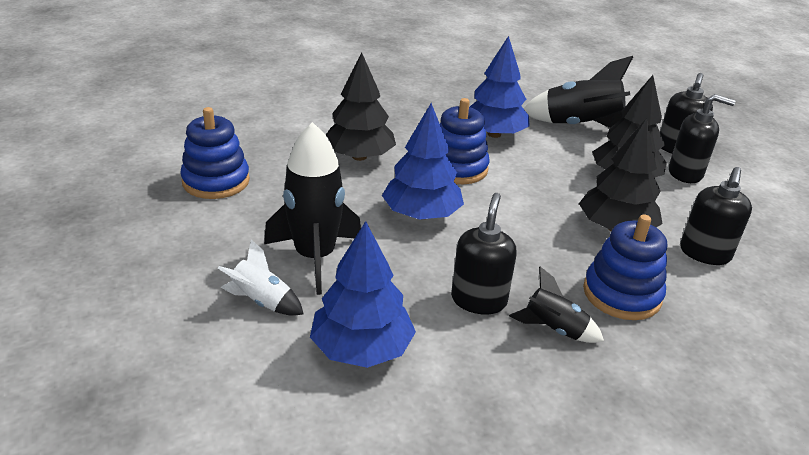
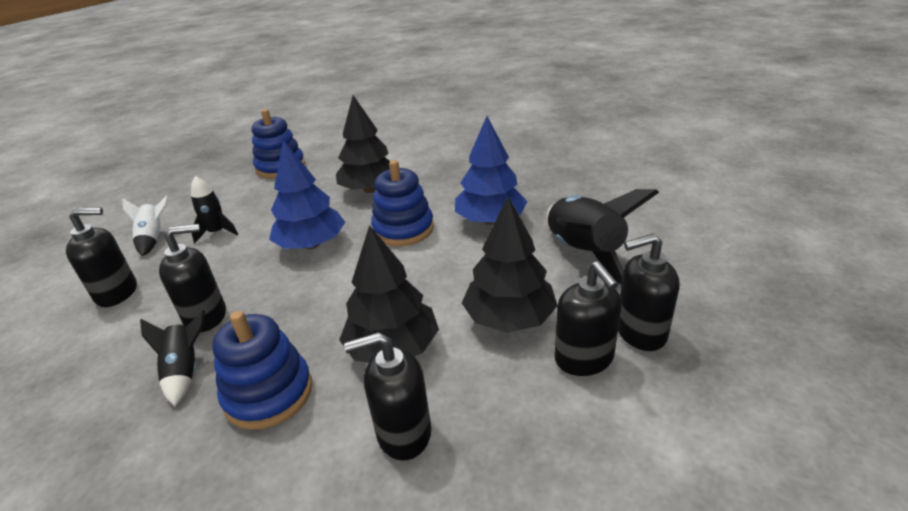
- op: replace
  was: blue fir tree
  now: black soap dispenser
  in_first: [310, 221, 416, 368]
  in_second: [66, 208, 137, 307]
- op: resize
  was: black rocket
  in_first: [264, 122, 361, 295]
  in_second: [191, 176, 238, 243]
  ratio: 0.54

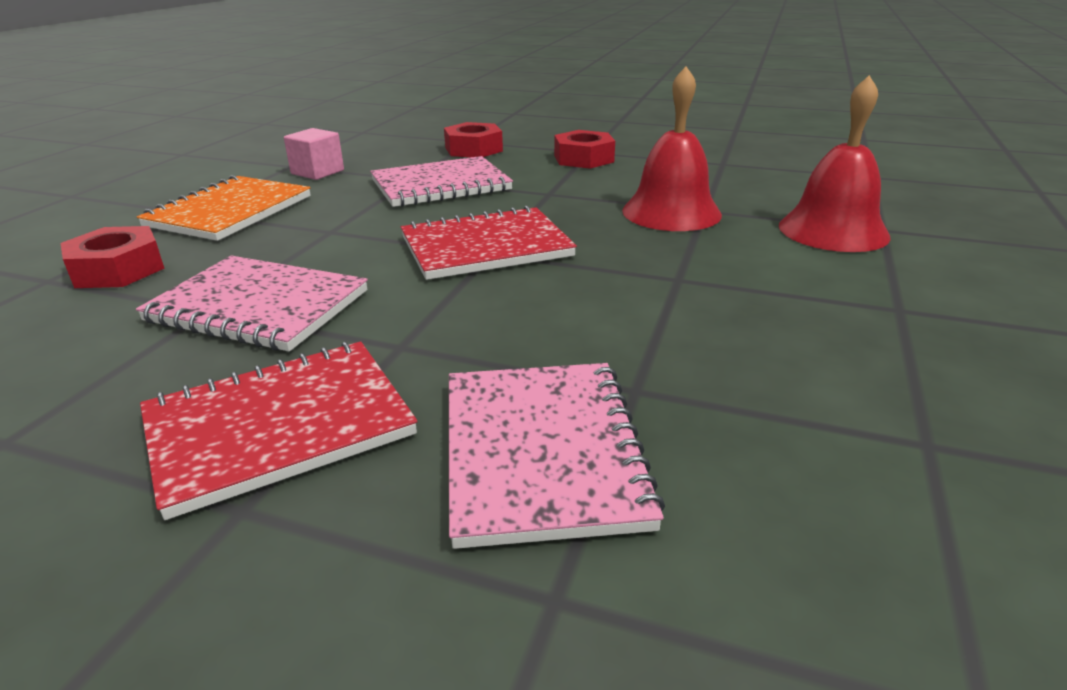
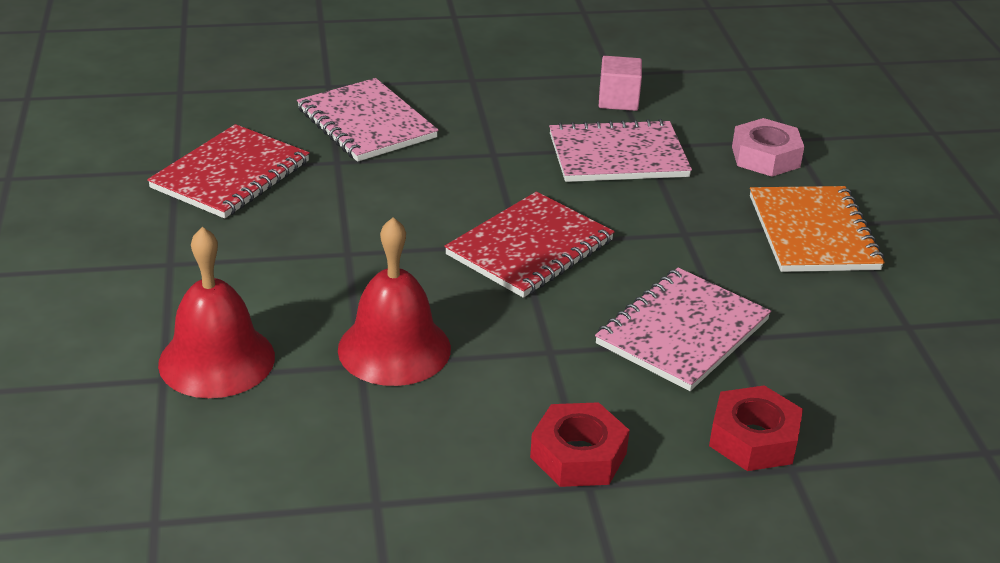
- op: move
  was: scarlet exercise book
  in_first: [140, 341, 418, 520]
  in_second: [147, 124, 310, 218]
- op: move
  was: rosy cube
  in_first: [284, 128, 344, 180]
  in_second: [599, 56, 642, 111]
- op: recolor
  was: scarlet nut
  now: rosy nut
  in_first: [61, 226, 165, 288]
  in_second: [732, 118, 804, 177]

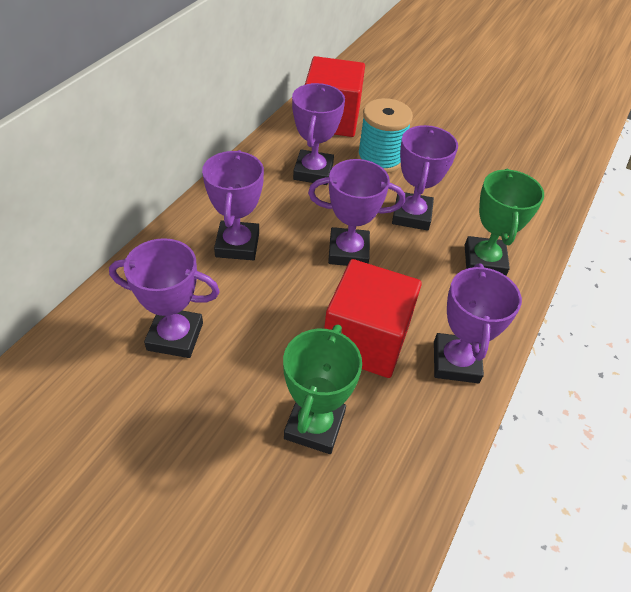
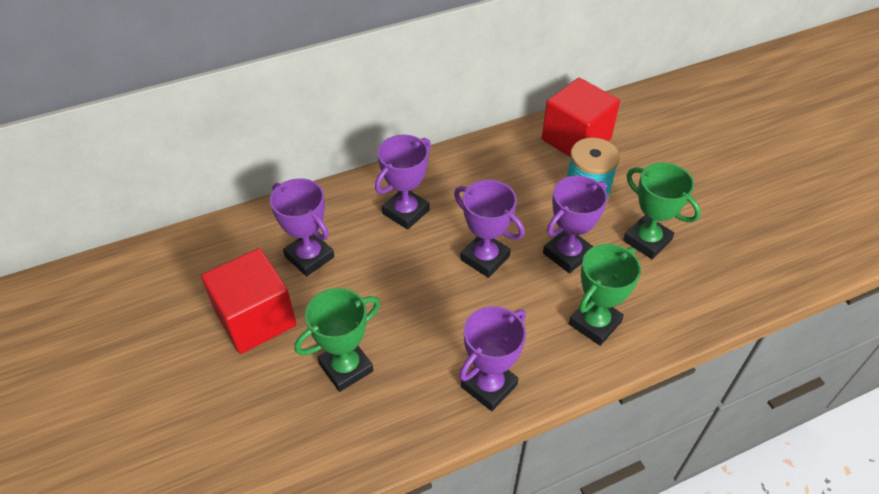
- op: move
  was: scarlet cube
  in_first: [324, 259, 422, 378]
  in_second: [201, 248, 297, 354]
- op: insert
  now: green trophy
  in_second: [623, 162, 701, 259]
- op: delete
  was: violet trophy
  in_first: [292, 83, 345, 185]

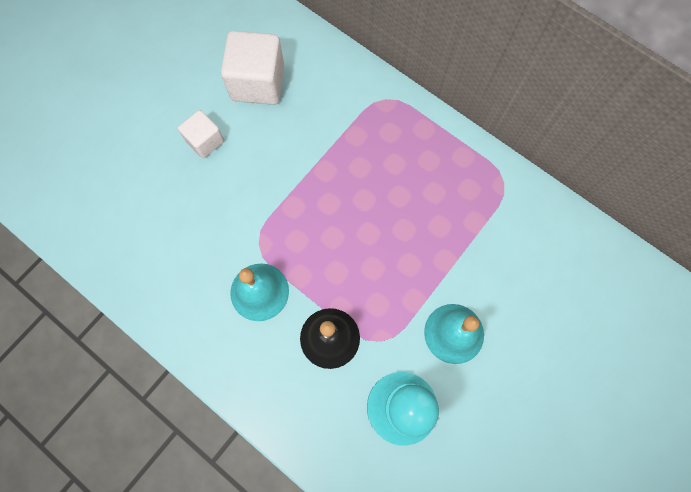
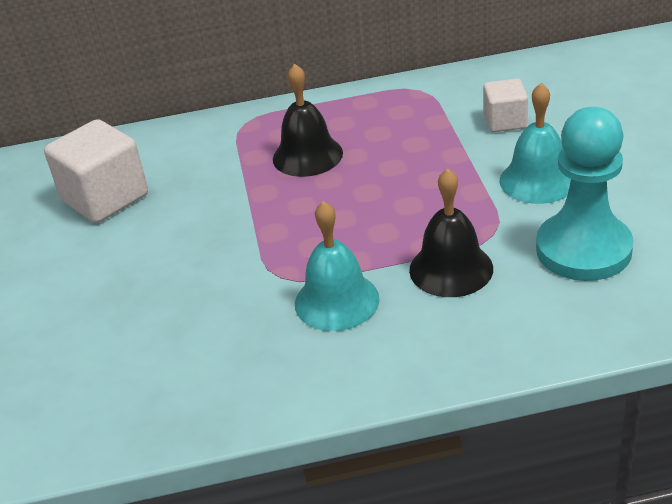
- op: insert
  now: black school bell
  in_second: [273, 63, 343, 177]
- op: move
  was: snow-white cube
  in_first: [178, 110, 224, 158]
  in_second: [483, 79, 528, 132]

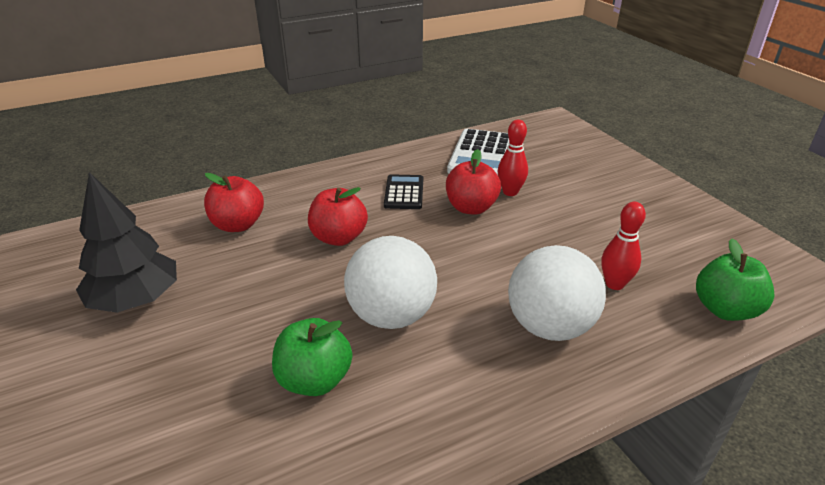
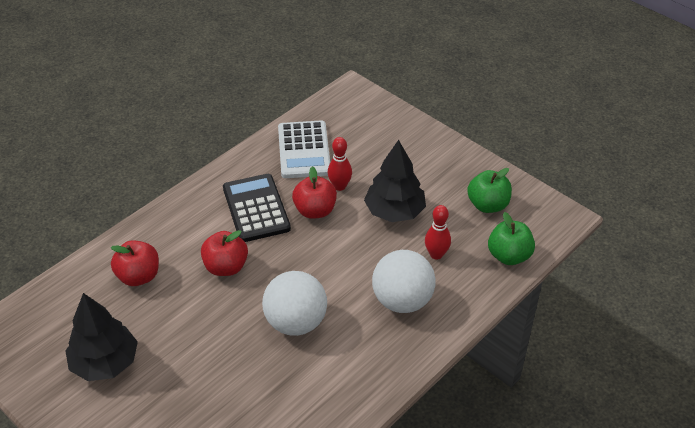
- op: resize
  was: black calculator
  in_first: [384, 174, 423, 209]
  in_second: [223, 174, 291, 242]
  ratio: 1.67
- op: insert
  now: black fir tree
  in_second: [364, 140, 426, 222]
- op: move
  was: green apple
  in_first: [272, 318, 352, 396]
  in_second: [467, 168, 512, 213]

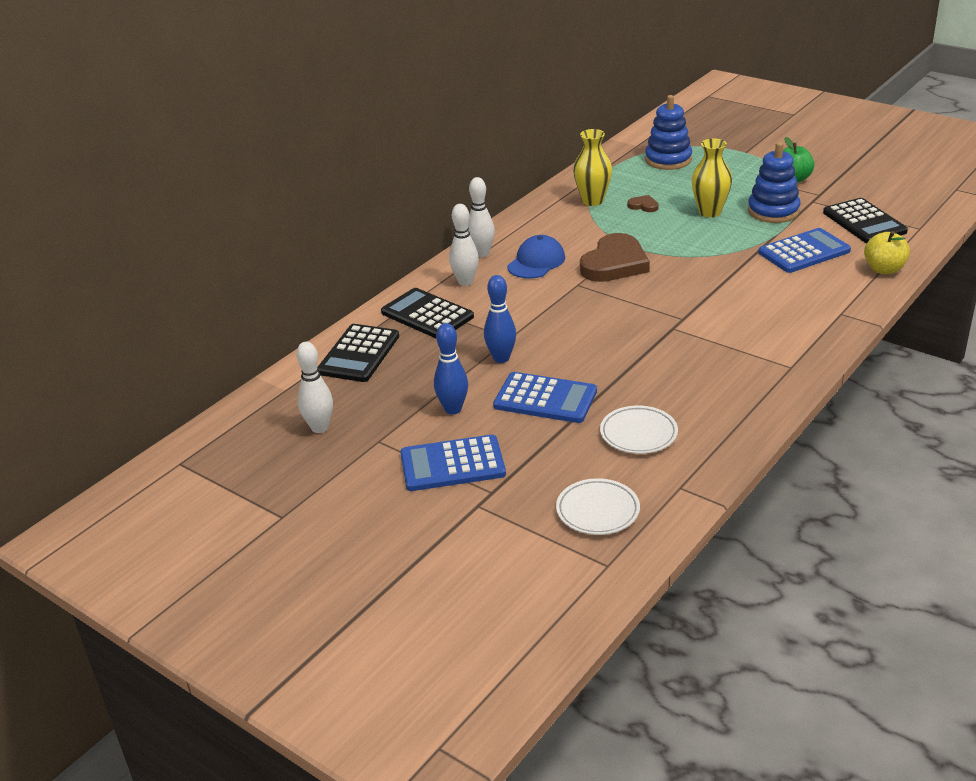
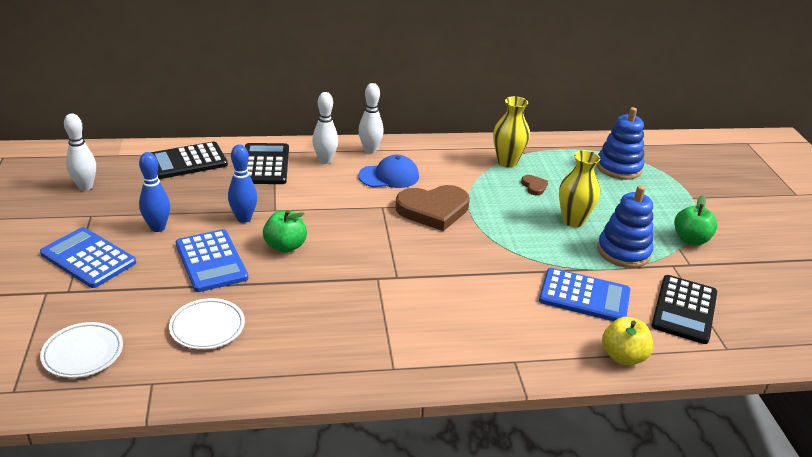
- op: insert
  now: green apple
  in_second: [263, 210, 307, 253]

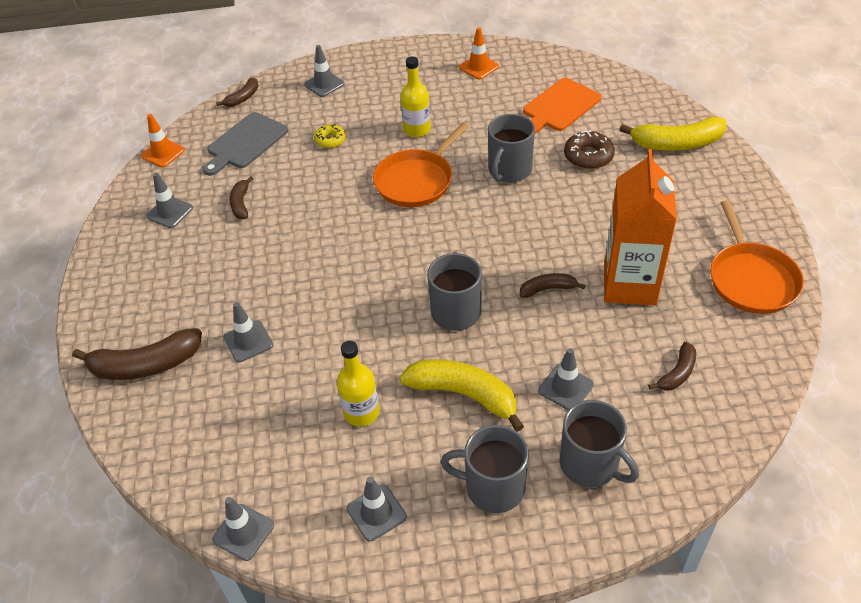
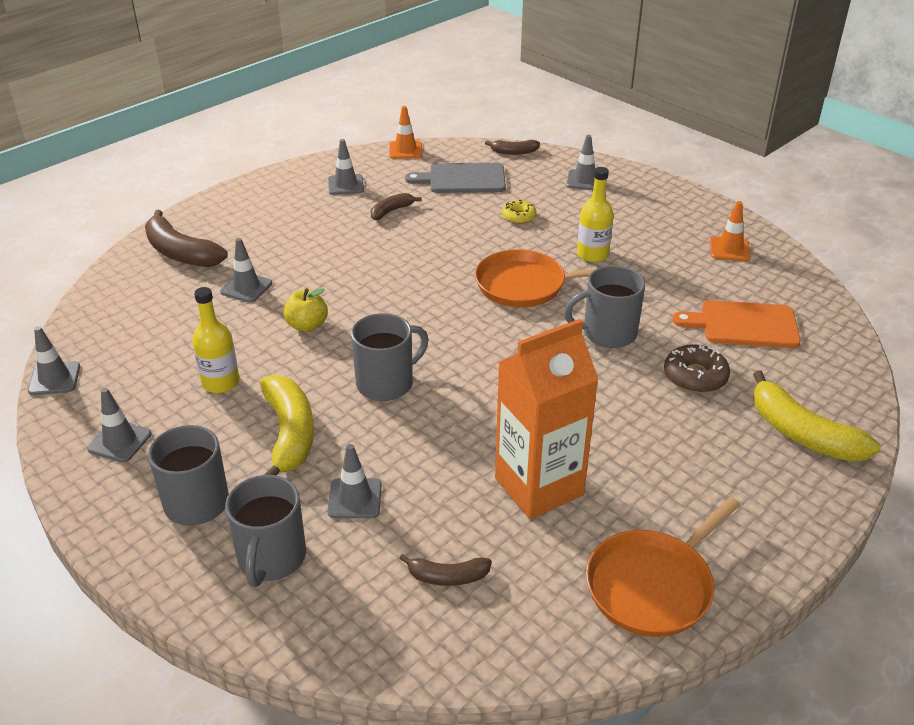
- op: insert
  now: golden apple
  in_second: [284, 288, 328, 332]
- op: delete
  was: russet banana fruit
  in_first: [520, 273, 585, 298]

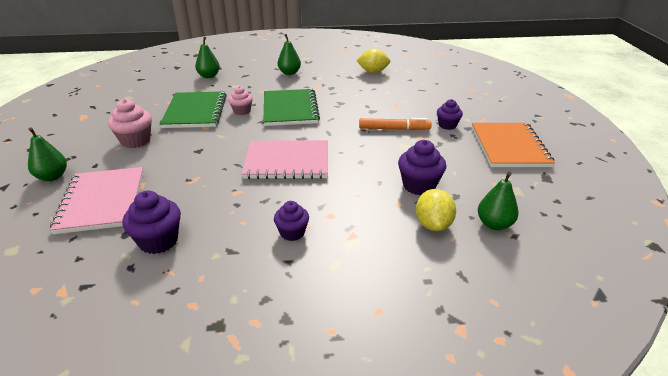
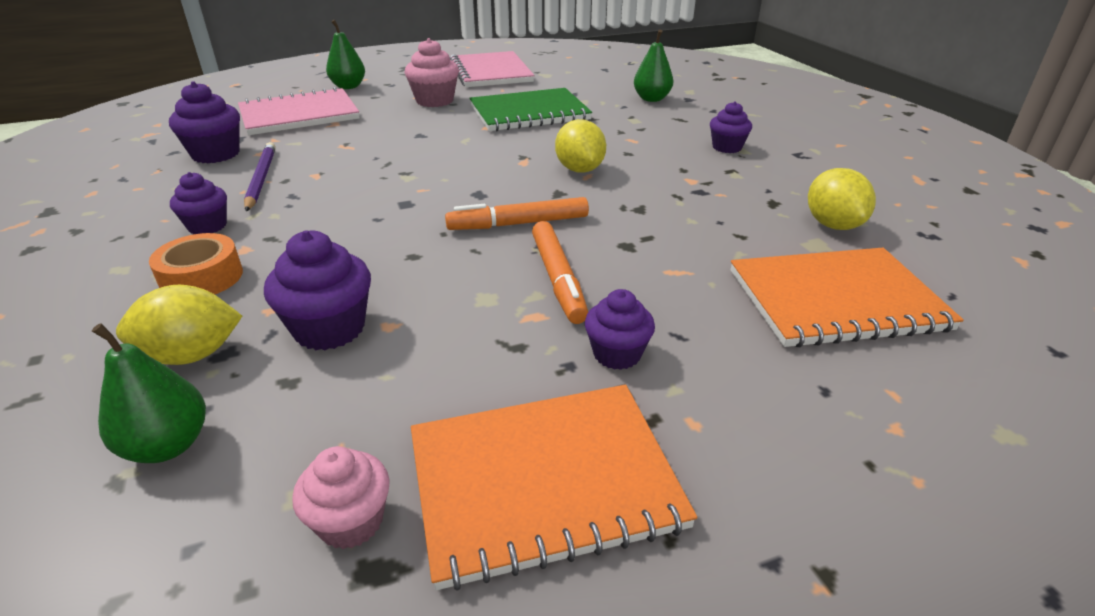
- op: insert
  now: orange-coloured sticky tape
  in_second: [149, 233, 243, 294]
- op: insert
  now: violet lead pencil
  in_second: [244, 142, 276, 211]
- op: move
  was: rosy cupcake
  in_first: [228, 86, 253, 115]
  in_second: [292, 446, 390, 549]
- op: insert
  now: orange-coloured marker pen
  in_second: [445, 197, 589, 230]
- op: move
  was: rosy exercise book
  in_first: [242, 140, 328, 179]
  in_second: [450, 51, 535, 87]
- op: replace
  was: green exercise book
  now: golden toy lemon
  in_first: [263, 89, 320, 126]
  in_second: [555, 119, 606, 173]
- op: replace
  was: green pear
  now: violet cupcake
  in_first: [278, 34, 301, 75]
  in_second: [710, 101, 752, 153]
- op: insert
  now: orange-coloured exercise book
  in_second: [731, 248, 964, 347]

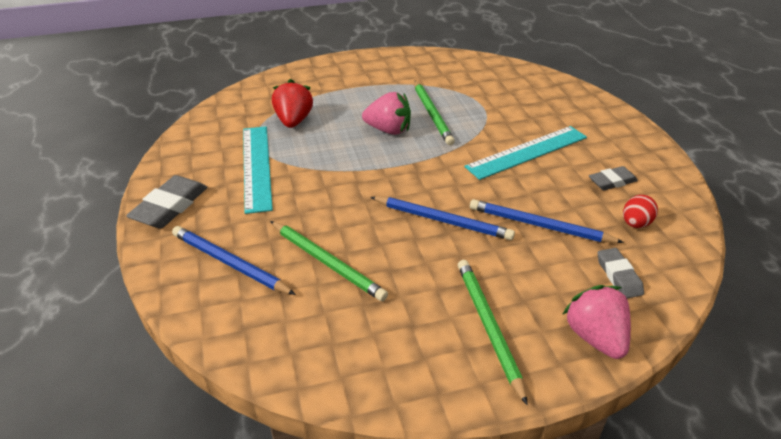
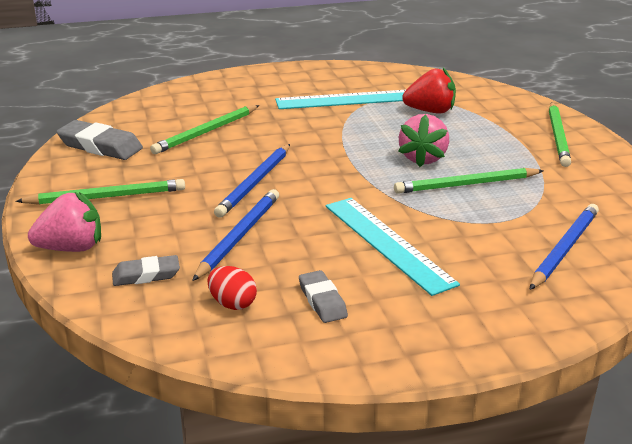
- op: move
  was: grey pencil eraser
  in_first: [126, 175, 207, 228]
  in_second: [56, 120, 143, 160]
- op: move
  was: blue lead pencil
  in_first: [172, 226, 296, 295]
  in_second: [530, 204, 599, 290]
- op: insert
  now: green lead pencil
  in_second: [549, 103, 571, 167]

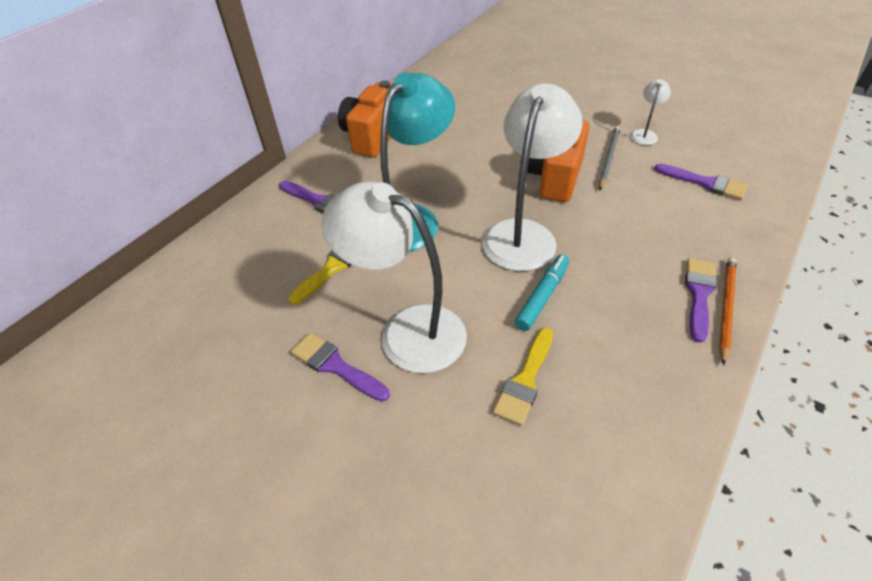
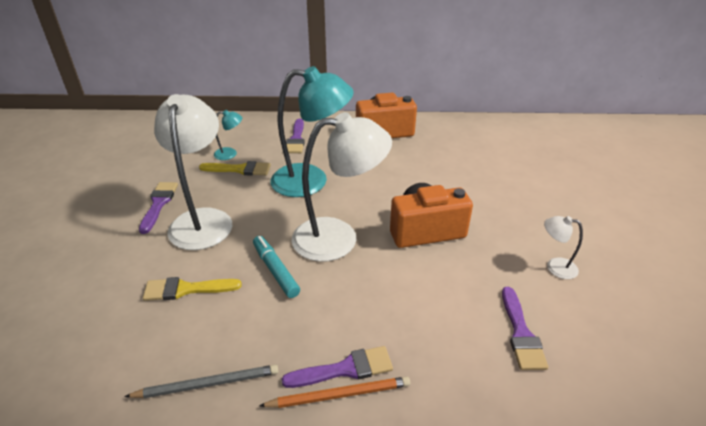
- op: move
  was: grey lead pencil
  in_first: [599, 126, 621, 190]
  in_second: [124, 365, 278, 398]
- op: insert
  now: aqua reading lamp
  in_second: [214, 110, 242, 160]
- op: rotate
  was: aqua marker pen
  in_first: [515, 254, 569, 331]
  in_second: [253, 236, 300, 298]
  clockwise: -120
- op: rotate
  was: snow-white reading lamp
  in_first: [630, 79, 671, 145]
  in_second: [544, 216, 583, 279]
  clockwise: -150

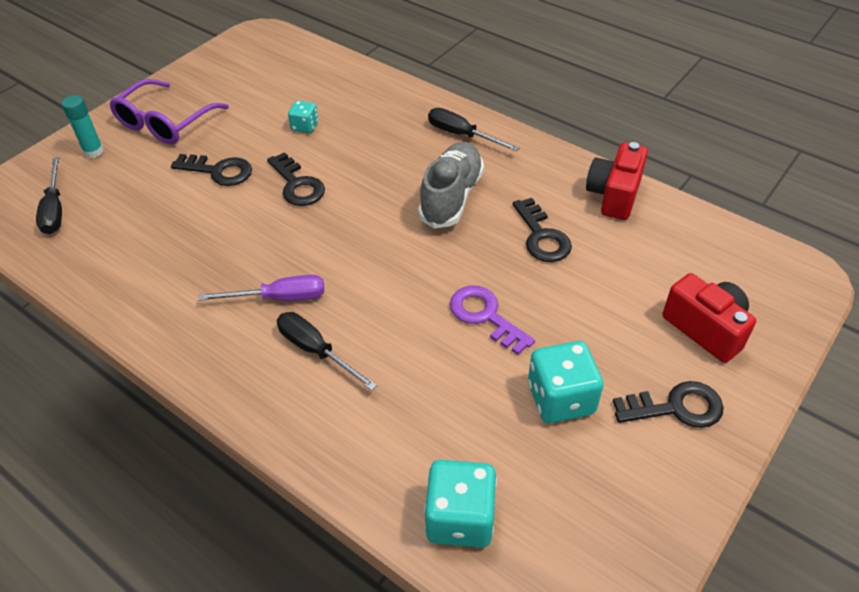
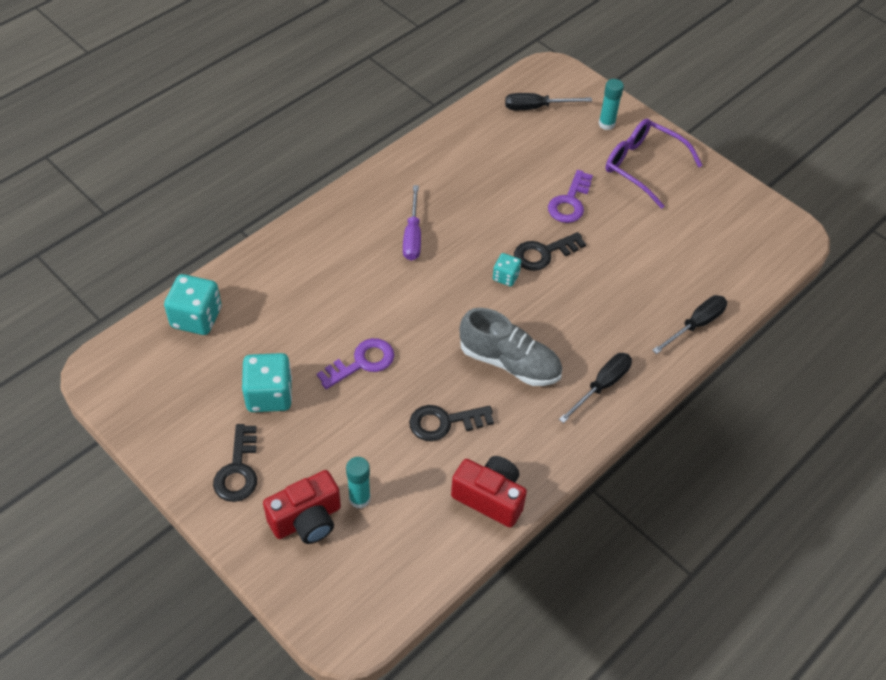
- op: insert
  now: aqua glue
  in_second: [346, 457, 371, 508]
- op: move
  was: aqua dice
  in_first: [288, 101, 318, 133]
  in_second: [493, 253, 521, 286]
- op: recolor
  was: black latchkey
  now: violet latchkey
  in_first: [171, 154, 252, 186]
  in_second: [548, 170, 593, 223]
- op: move
  was: black screwdriver
  in_first: [277, 312, 377, 391]
  in_second: [652, 295, 727, 354]

